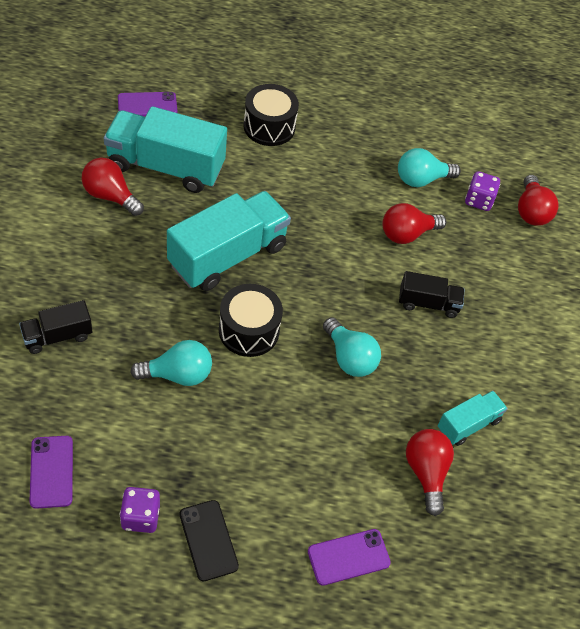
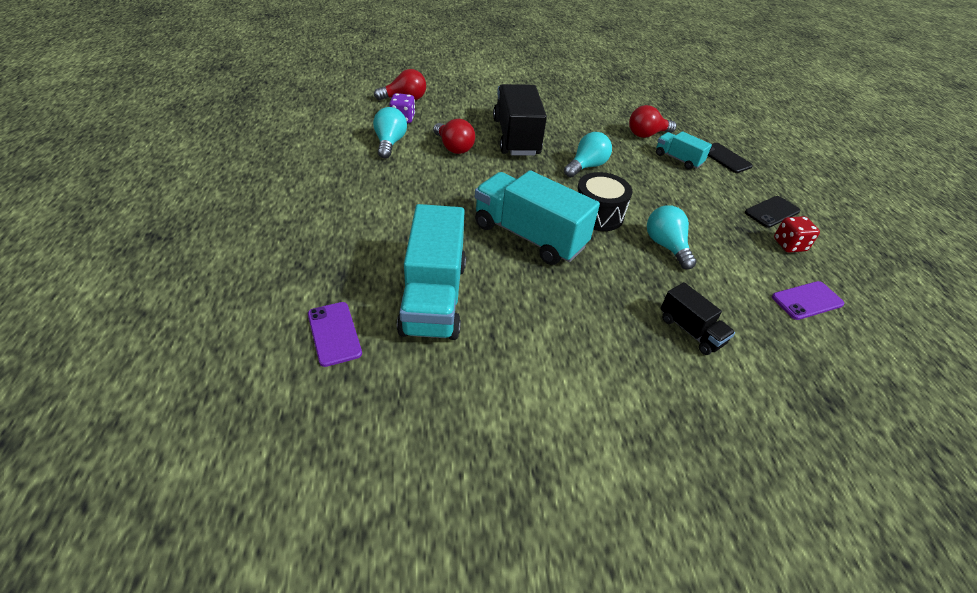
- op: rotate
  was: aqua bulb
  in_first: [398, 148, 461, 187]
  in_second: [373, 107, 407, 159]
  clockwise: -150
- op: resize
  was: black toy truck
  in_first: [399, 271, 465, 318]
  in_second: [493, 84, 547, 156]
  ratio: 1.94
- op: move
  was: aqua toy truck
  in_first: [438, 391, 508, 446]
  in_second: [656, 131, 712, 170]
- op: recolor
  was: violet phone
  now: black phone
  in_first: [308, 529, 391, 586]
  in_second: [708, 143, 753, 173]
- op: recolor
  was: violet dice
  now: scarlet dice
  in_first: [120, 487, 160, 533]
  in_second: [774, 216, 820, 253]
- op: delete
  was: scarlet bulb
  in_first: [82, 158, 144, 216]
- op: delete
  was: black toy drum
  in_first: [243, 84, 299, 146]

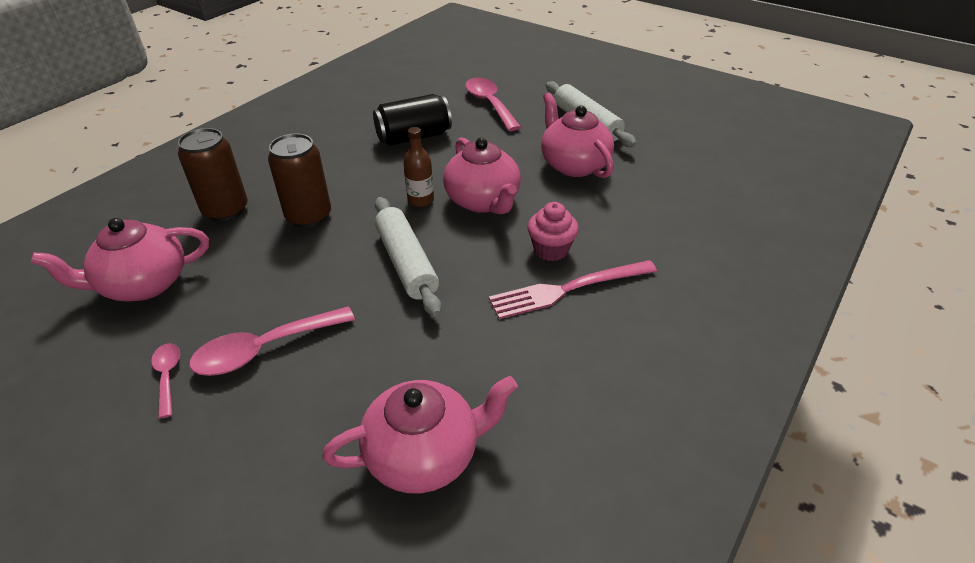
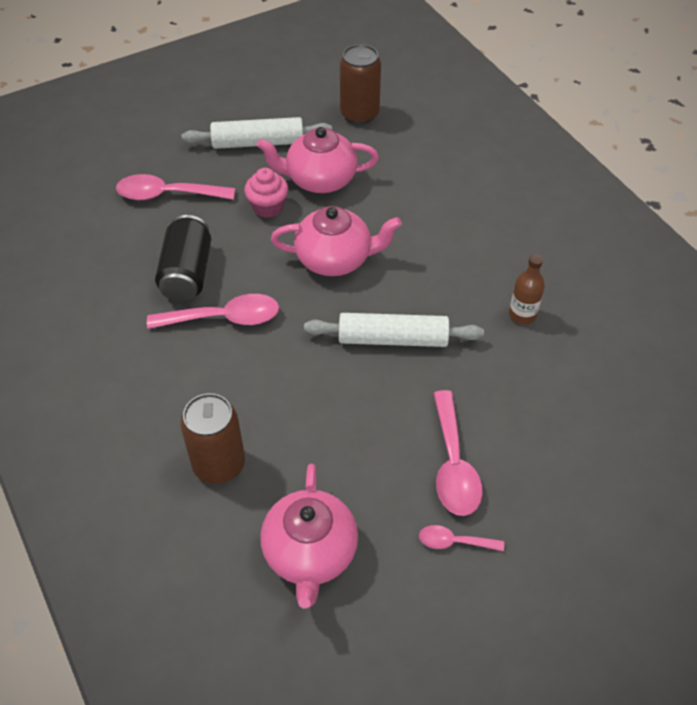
- op: insert
  now: rosy spoon
  in_second: [147, 294, 279, 329]
- op: move
  was: rosy cupcake
  in_first: [528, 202, 579, 261]
  in_second: [244, 168, 288, 218]
- op: move
  was: russet can
  in_first: [268, 134, 331, 228]
  in_second: [340, 44, 381, 124]
- op: move
  was: russet bottle
  in_first: [403, 127, 434, 207]
  in_second: [509, 254, 545, 325]
- op: delete
  was: rosy tea pot
  in_first: [322, 376, 518, 493]
- op: delete
  was: rosy fork
  in_first: [489, 260, 657, 319]

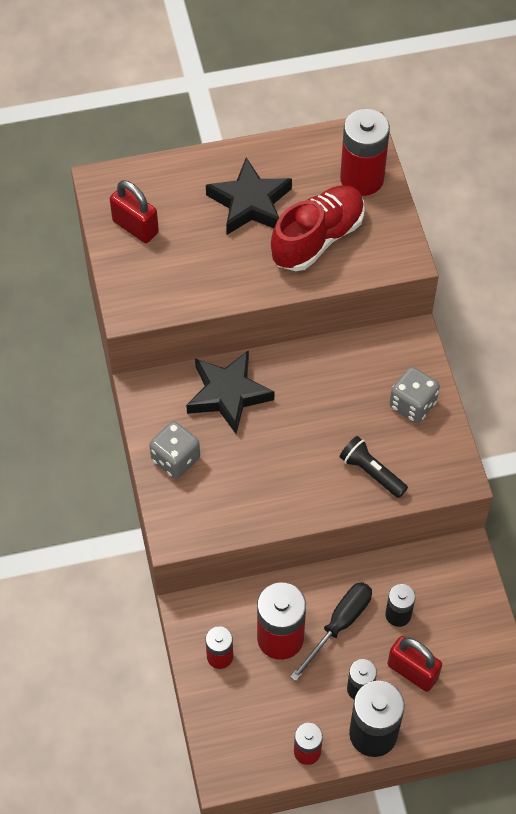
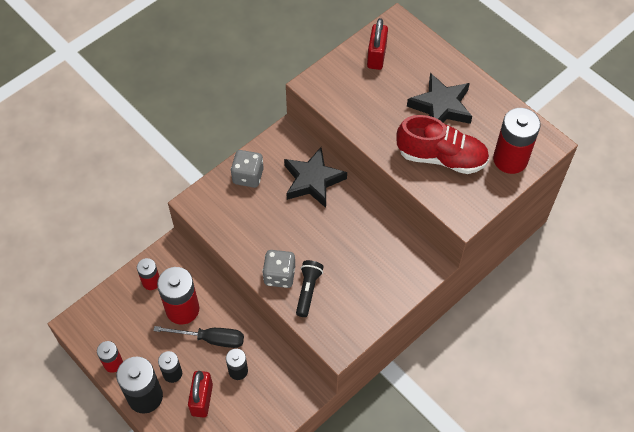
- op: move
  was: grey dice
  in_first: [389, 367, 440, 423]
  in_second: [262, 250, 295, 288]

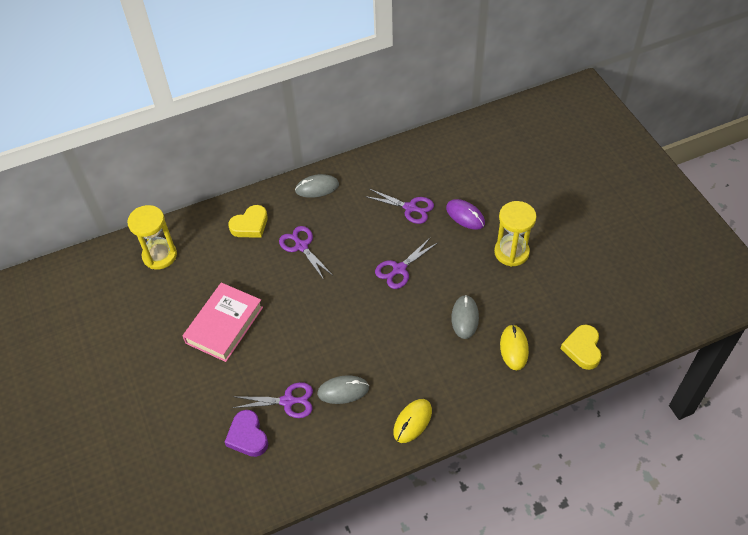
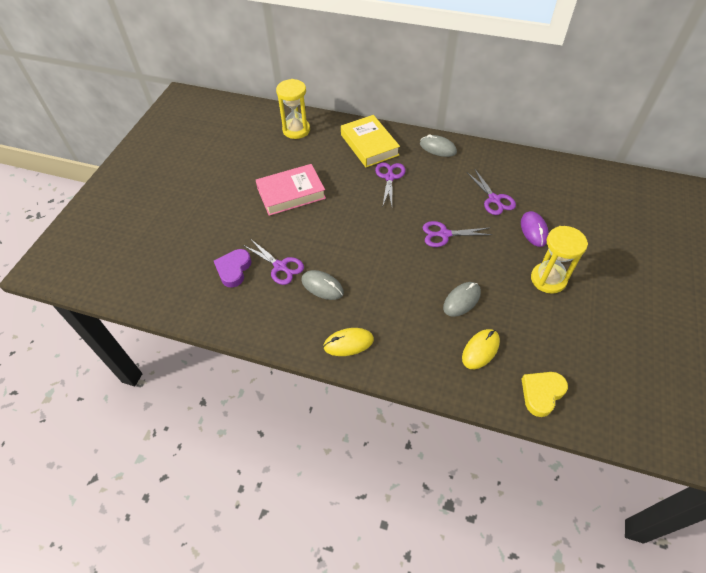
- op: replace
  was: golden heart
  now: golden hardcover
  in_first: [228, 205, 268, 238]
  in_second: [341, 115, 400, 167]

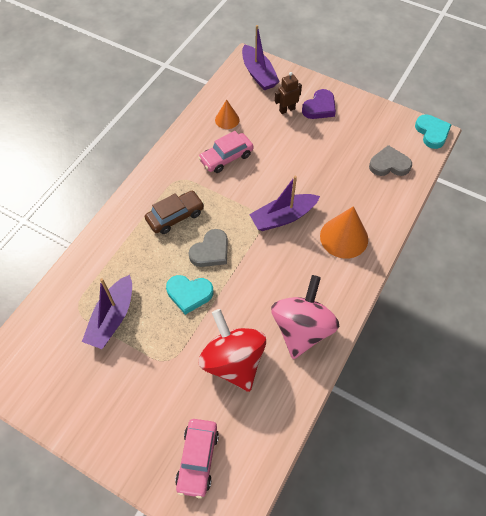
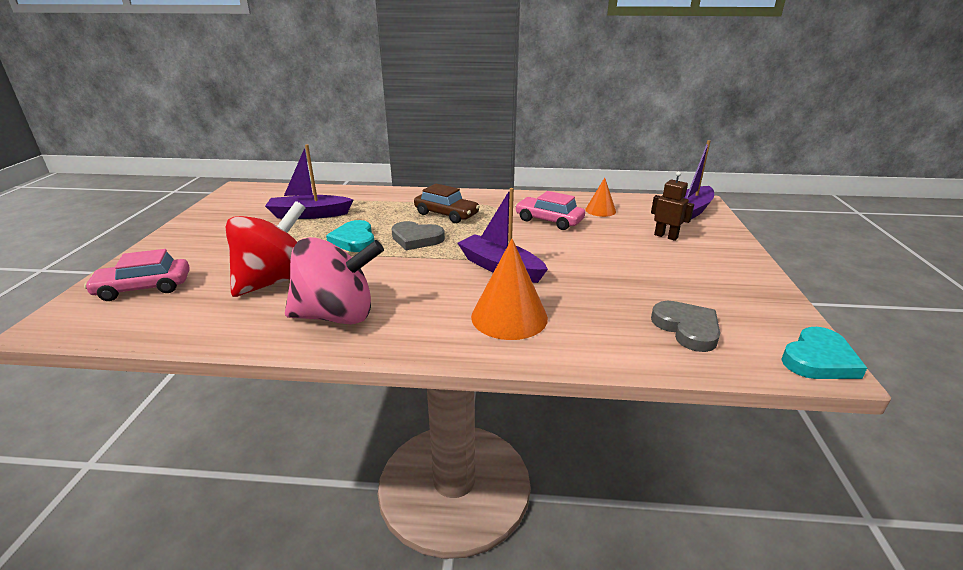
- op: delete
  was: violet heart
  in_first: [302, 89, 336, 119]

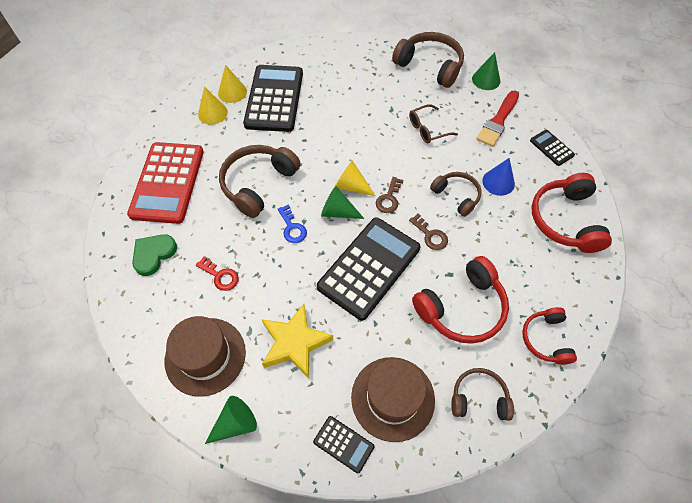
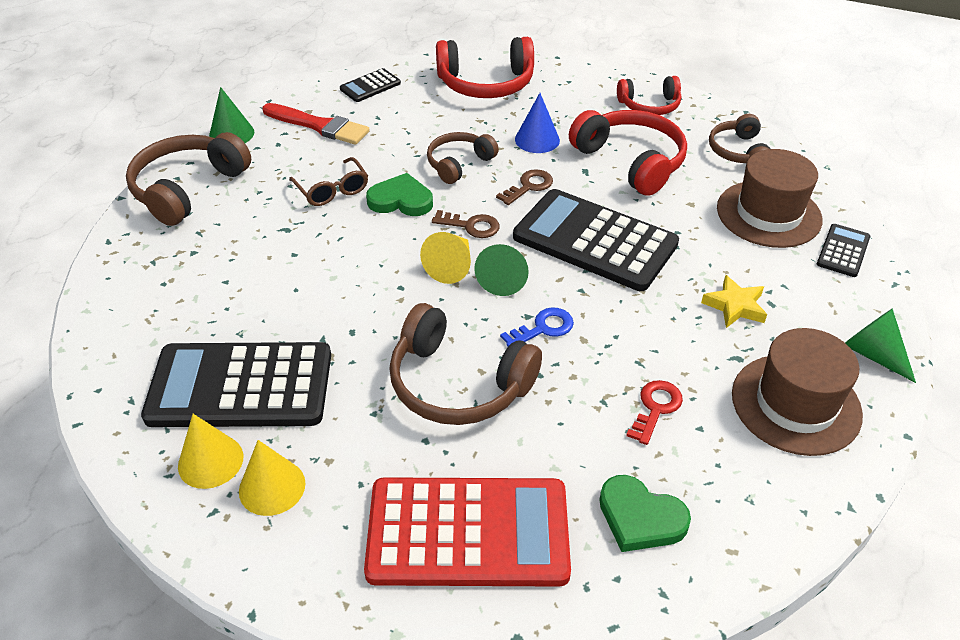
- op: insert
  now: green heart
  in_second: [366, 173, 433, 216]
- op: move
  was: blue cone shape
  in_first: [482, 158, 515, 196]
  in_second: [515, 93, 560, 153]
- op: resize
  was: golden five-pointed star
  in_first: [262, 304, 333, 378]
  in_second: [701, 275, 767, 328]
  ratio: 0.6

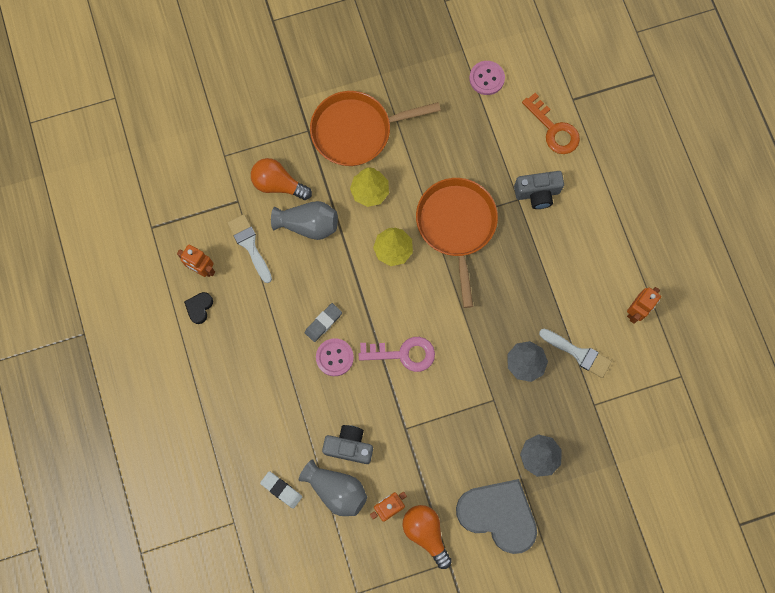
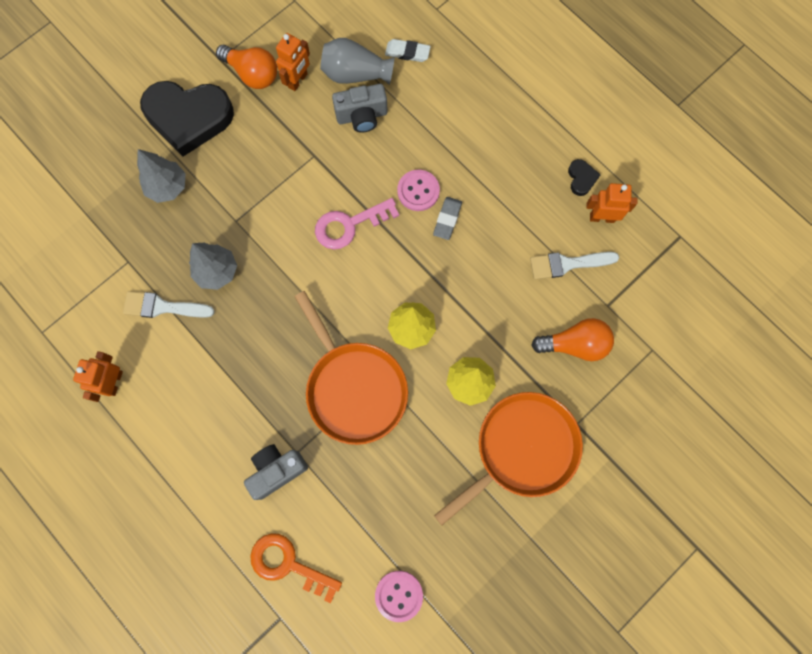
- op: recolor
  was: grey heart
  now: black heart
  in_first: [456, 479, 537, 554]
  in_second: [140, 81, 234, 157]
- op: rotate
  was: snow-white paintbrush
  in_first: [228, 214, 272, 283]
  in_second: [530, 252, 619, 280]
  clockwise: 135
- op: delete
  was: grey flower vase
  in_first: [271, 201, 338, 240]

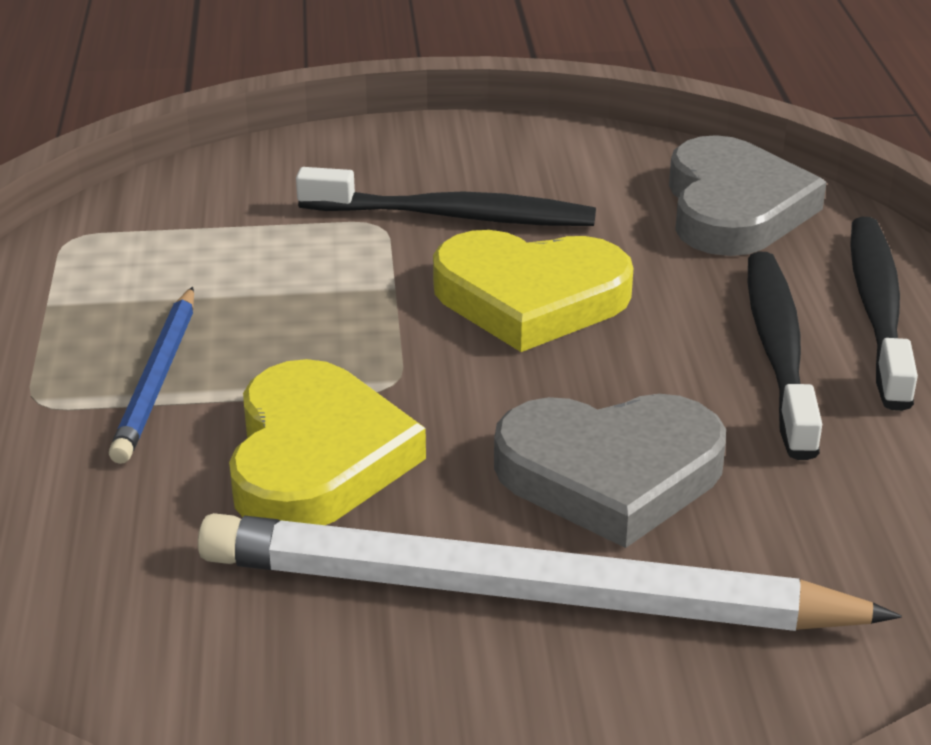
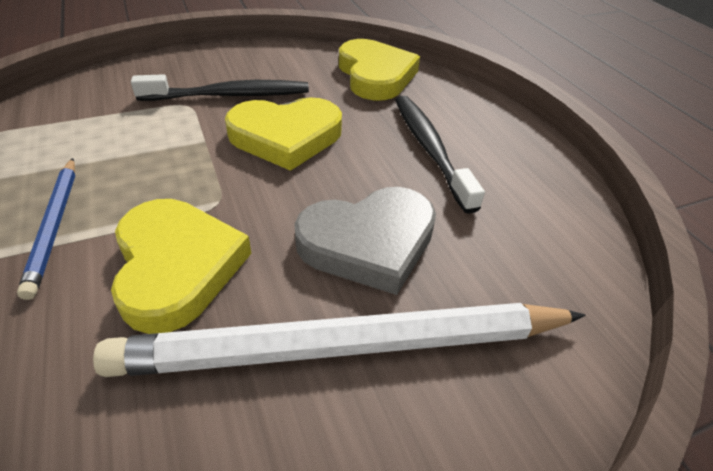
- op: recolor
  was: grey heart
  now: golden heart
  in_first: [669, 135, 827, 256]
  in_second: [339, 39, 420, 100]
- op: delete
  was: black toothbrush
  in_first: [850, 217, 918, 411]

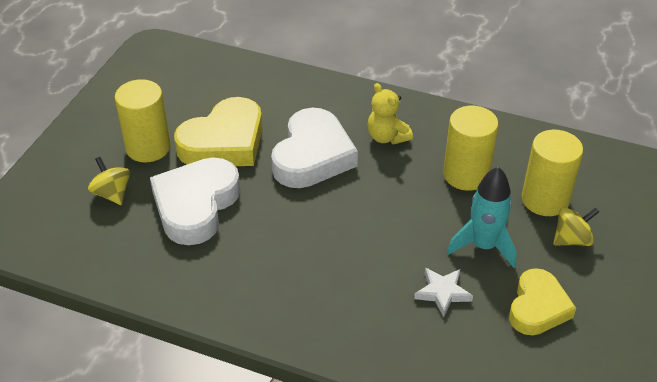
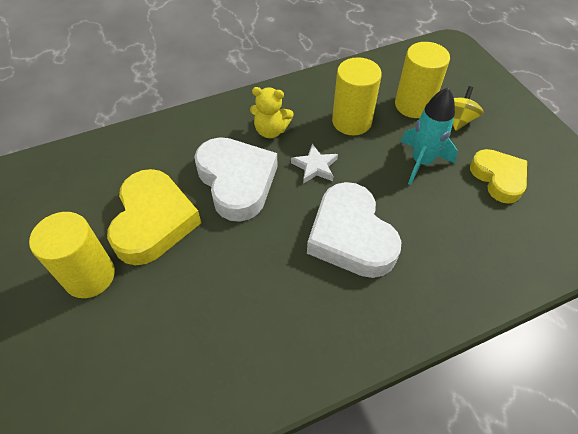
- op: move
  was: snow-white five-pointed star
  in_first: [414, 268, 473, 317]
  in_second: [291, 144, 338, 184]
- op: move
  was: snow-white heart
  in_first: [150, 157, 240, 245]
  in_second: [307, 182, 401, 278]
- op: delete
  was: golden toy top
  in_first: [88, 157, 130, 205]

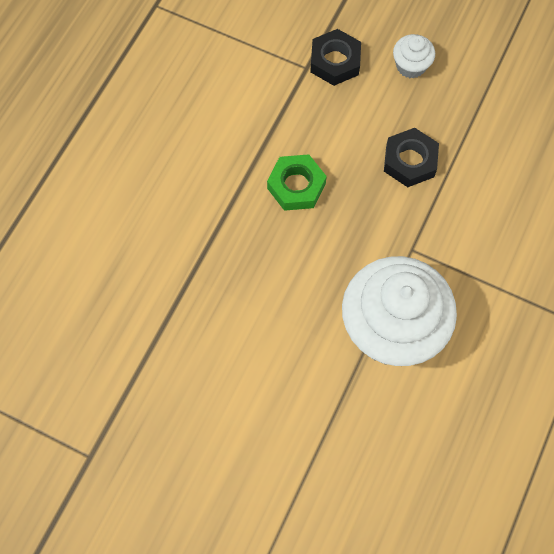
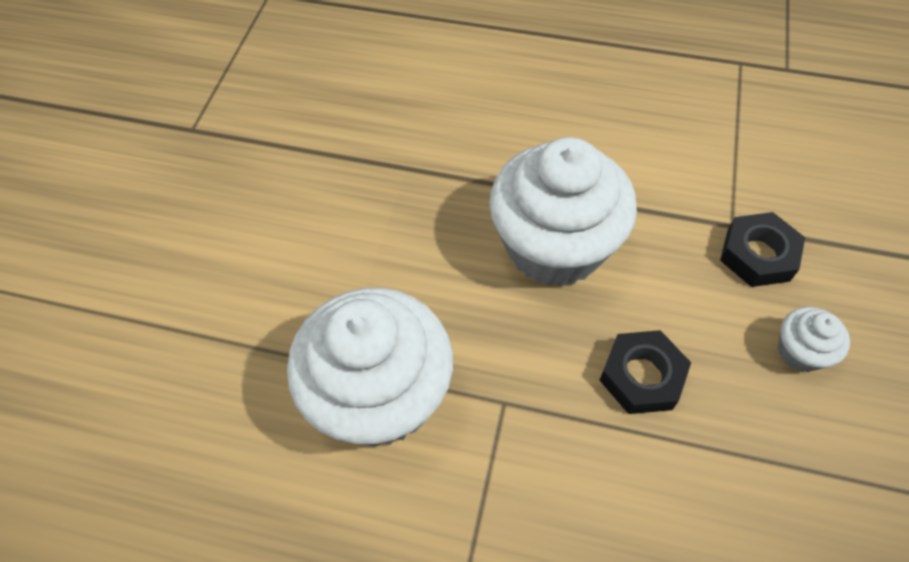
- op: replace
  was: green nut
  now: snow-white cupcake
  in_first: [267, 154, 327, 211]
  in_second: [489, 137, 637, 287]

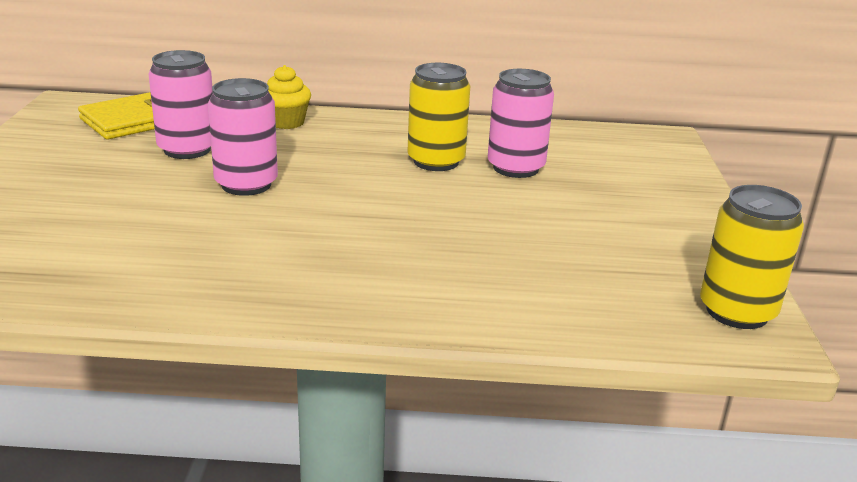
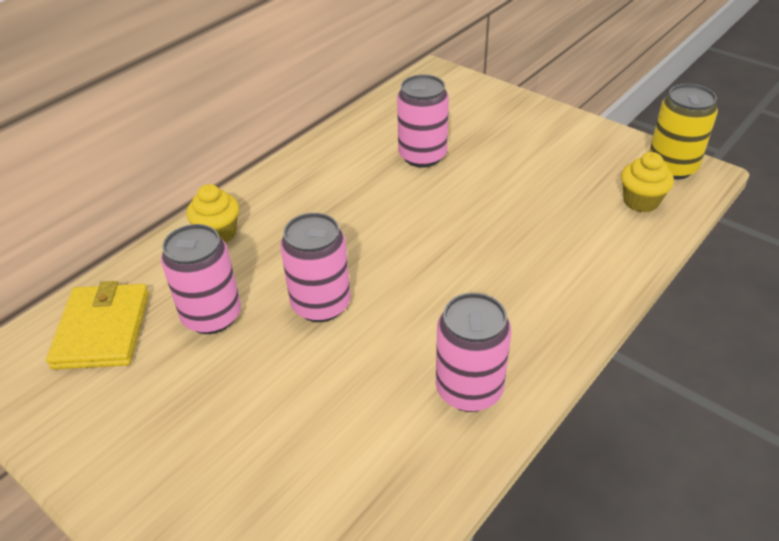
- op: insert
  now: rosy can
  in_second: [436, 293, 511, 412]
- op: insert
  now: golden cupcake
  in_second: [621, 152, 674, 213]
- op: delete
  was: golden can
  in_first: [408, 63, 470, 171]

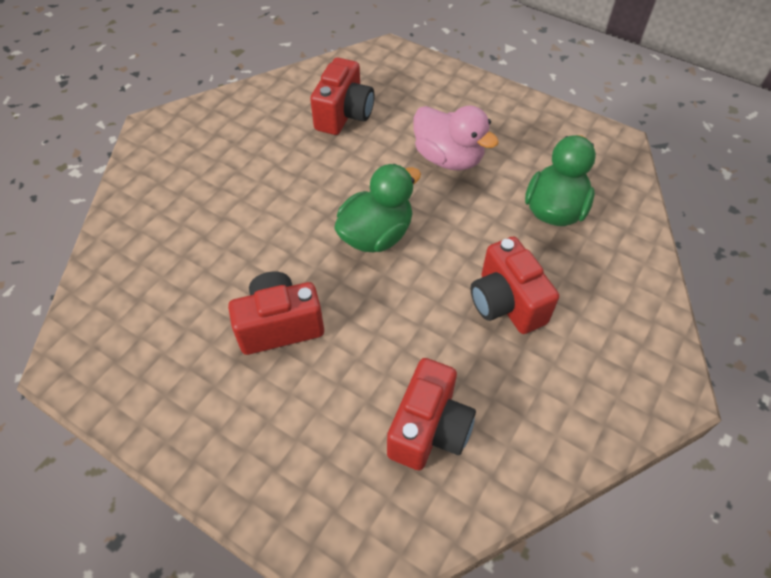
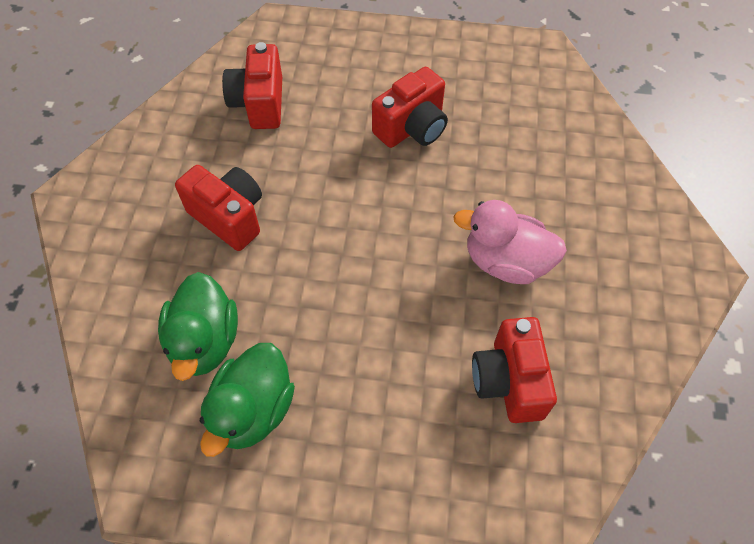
- op: move
  was: green duck
  in_first: [334, 164, 421, 252]
  in_second: [200, 343, 295, 457]
- op: move
  was: rosy duck
  in_first: [414, 106, 499, 170]
  in_second: [453, 200, 567, 284]

